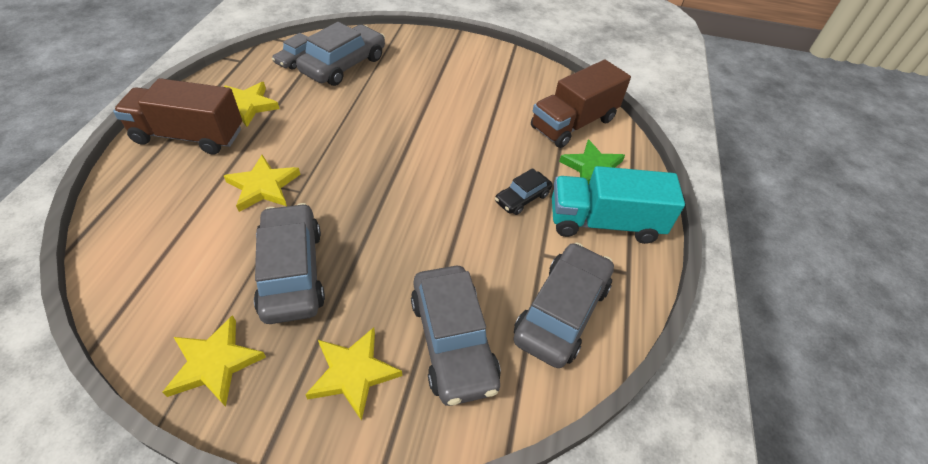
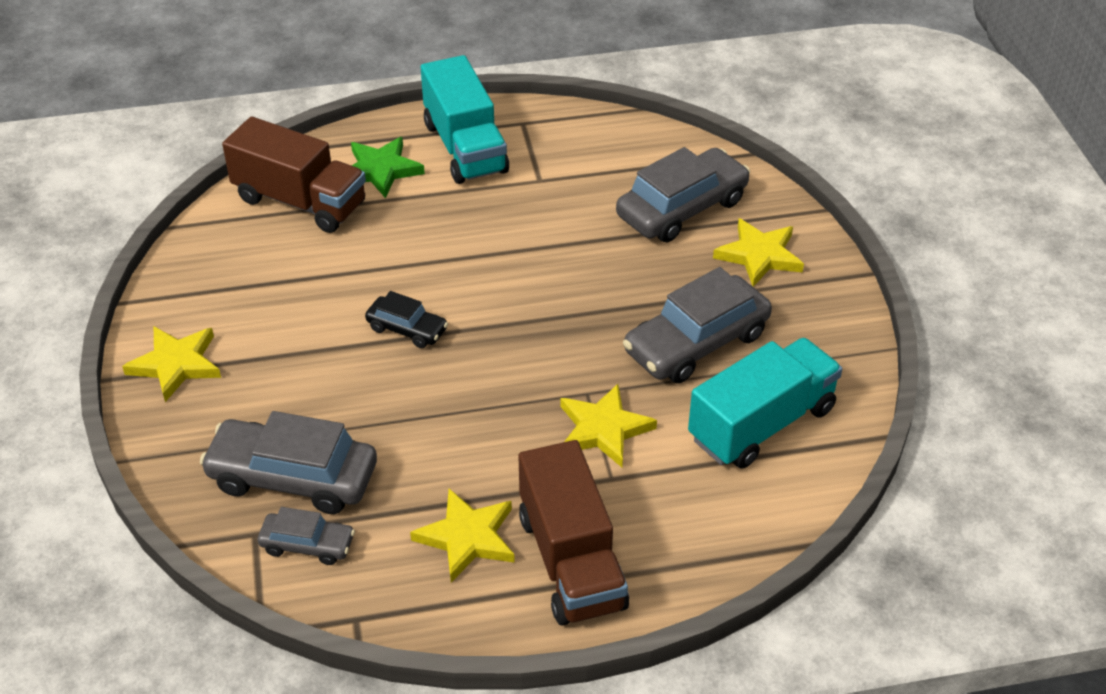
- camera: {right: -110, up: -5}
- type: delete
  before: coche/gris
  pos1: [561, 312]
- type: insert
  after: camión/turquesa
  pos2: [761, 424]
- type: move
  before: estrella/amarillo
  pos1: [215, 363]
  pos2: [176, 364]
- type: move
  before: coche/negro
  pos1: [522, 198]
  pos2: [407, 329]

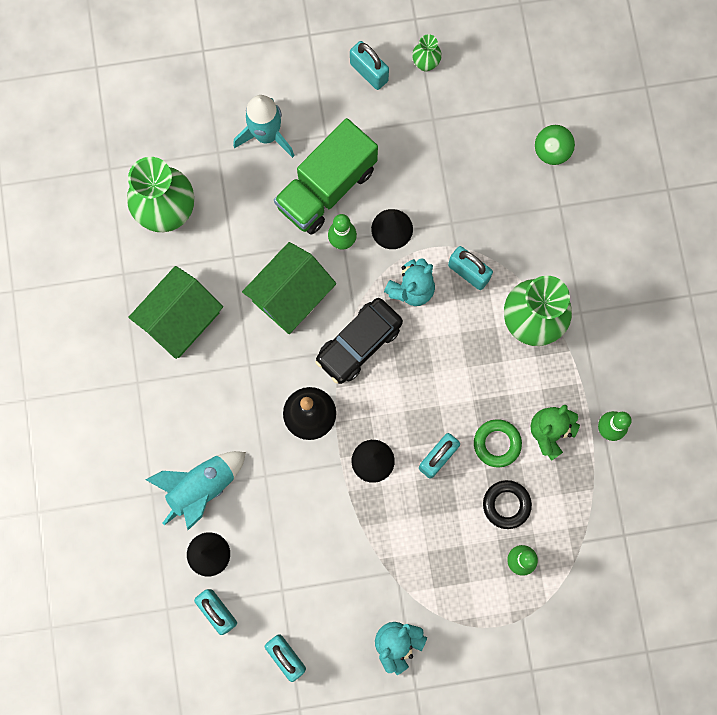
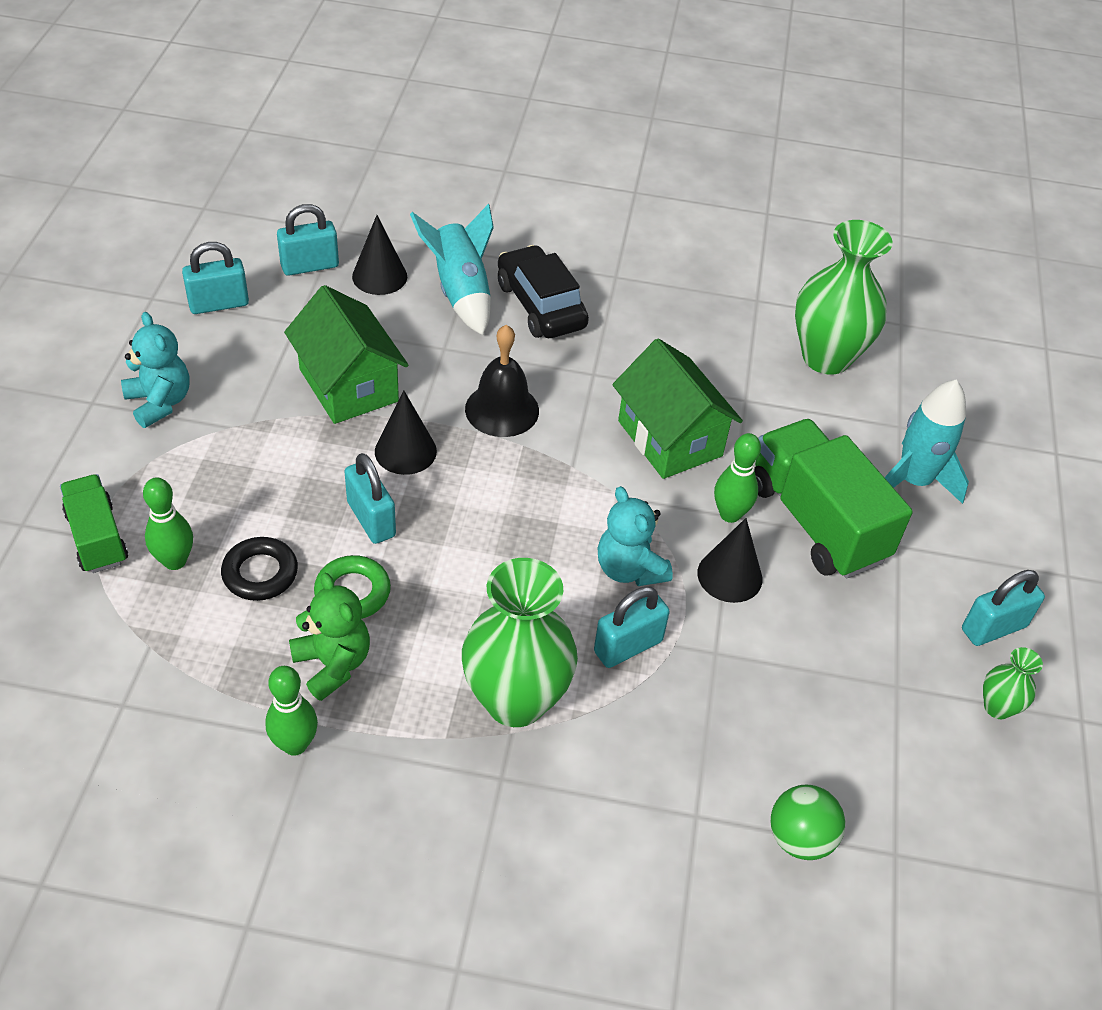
- camera: {right: 105, up: -30}
- type: insert
  after: camión/verde
  pos2: [97, 538]
- type: move
  before: casa/verde
  pos1: [181, 319]
  pos2: [348, 385]
- type: move
  before: coche/negro
  pos1: [359, 343]
  pos2: [540, 305]

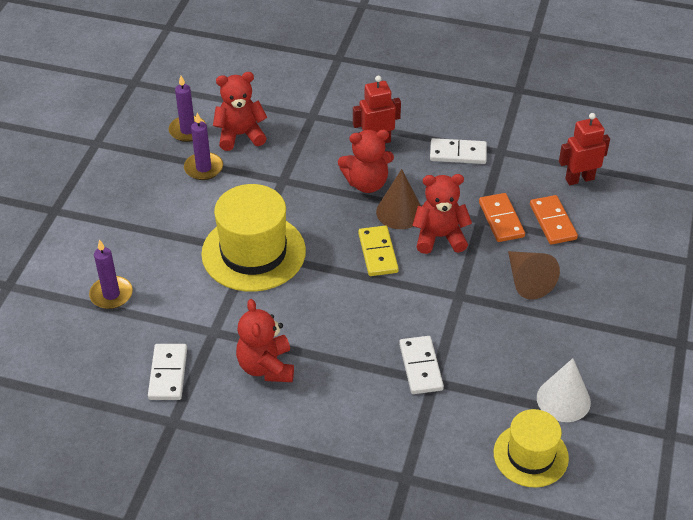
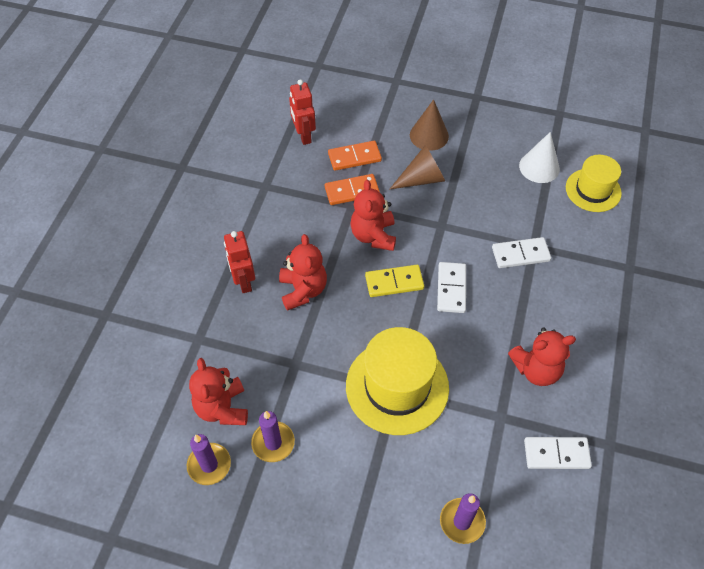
- camera: {right: -90, up: 10}
- type: move
  before: cono/marrón
  pos1: [399, 212]
  pos2: [429, 135]
- type: move
  before: ficha de dominó/blanco
  pos1: [458, 153]
  pos2: [451, 289]

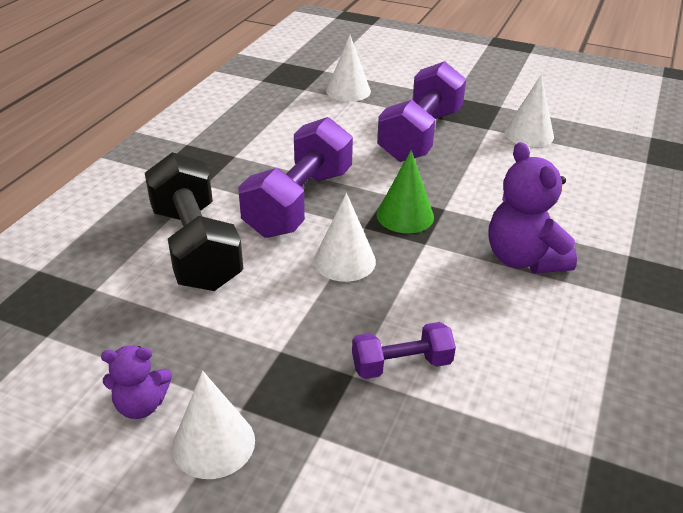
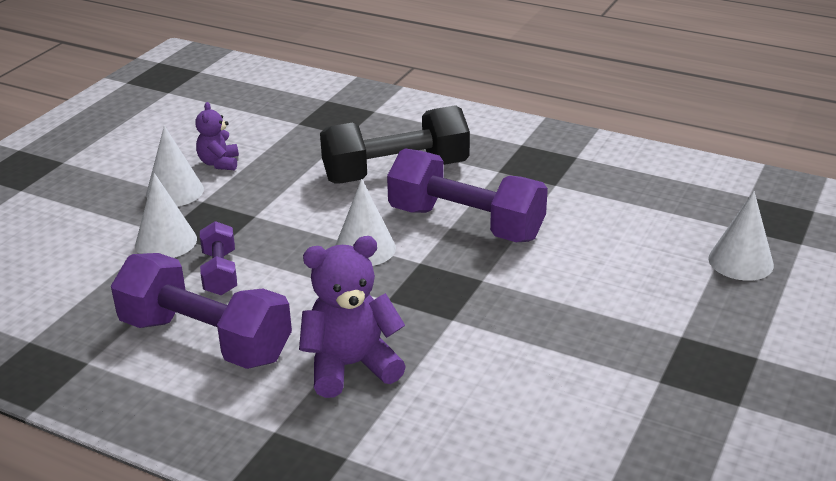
- camera: {right: 95, up: -5}
- type: delete
  before: cono/verde
  pos1: [405, 215]
- type: move
  before: mancuerna/morado
  pos1: [420, 135]
  pos2: [205, 339]
- type: move
  before: cono/blanco
  pos1: [529, 134]
  pos2: [166, 242]

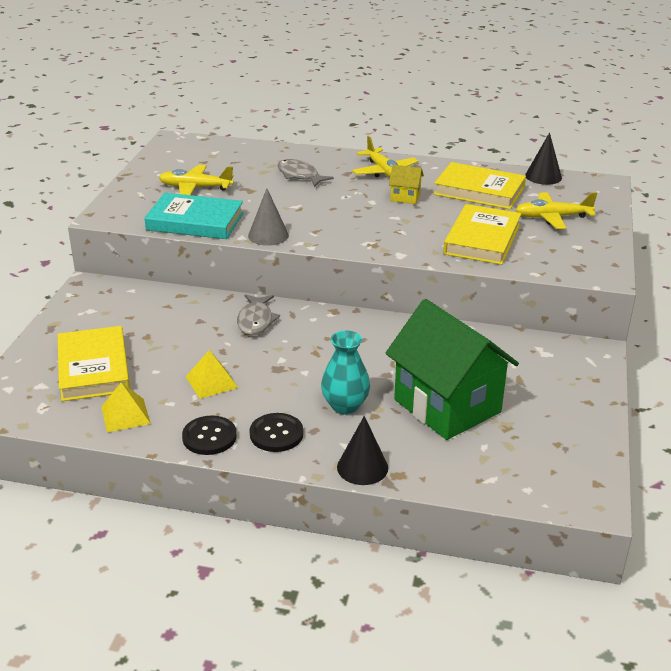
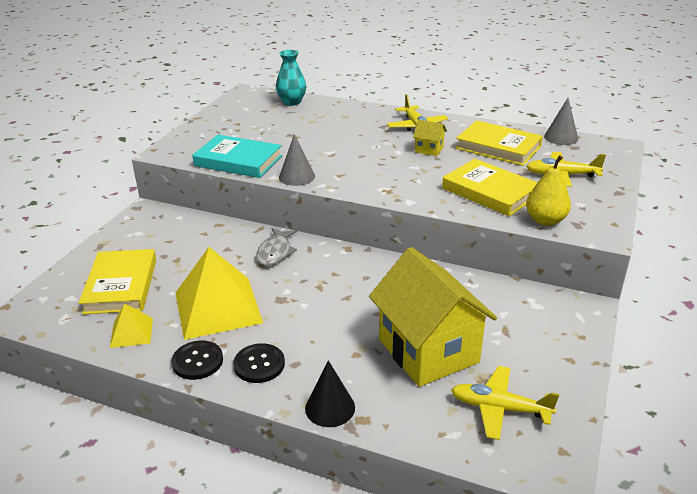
- camera: {right: 10, up: 0}
- type: delete
  before: pez/gris
  pos1: [299, 175]
- type: insert
  after: pera/amarillo
  pos2: [545, 220]
- type: move
  before: avión/amarillo
  pos1: [195, 188]
  pos2: [499, 408]
- type: move
  before: florero/turquesa
  pos1: [345, 406]
  pos2: [292, 102]
- type: recolor
  before: casa/verde
  after: casa/amarillo
  pos1: [447, 406]
  pos2: [428, 351]
- type: recolor
  before: cono/negro
  after: cono/gris
  pos1: [543, 176]
  pos2: [561, 137]
- type: rotate
  before: libro/amarillo
  pos1: [482, 239]
  pos2: [490, 192]
  turn: -75
- type: resize
  before: pirámide/amarillo
  pos1: [211, 382]
  pos2: [217, 307]
  scale: 2.04

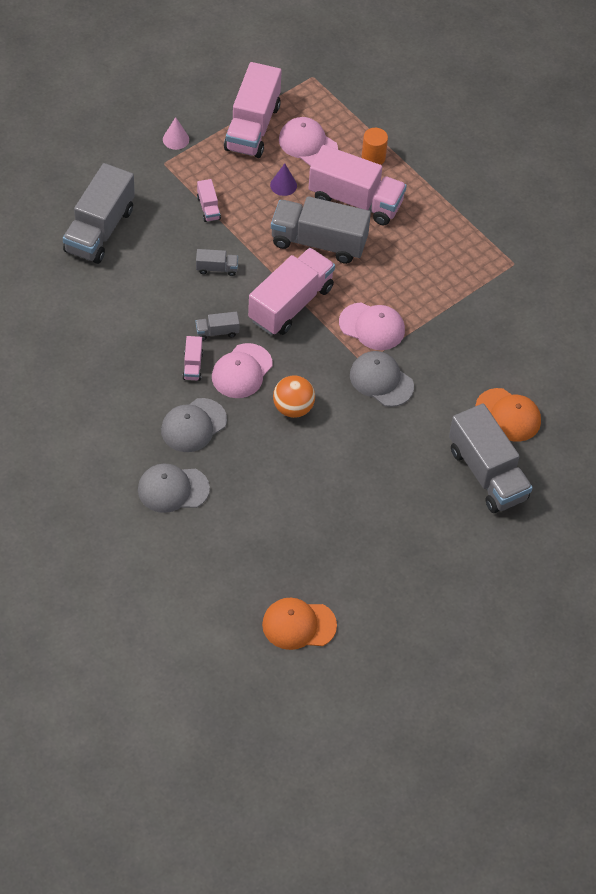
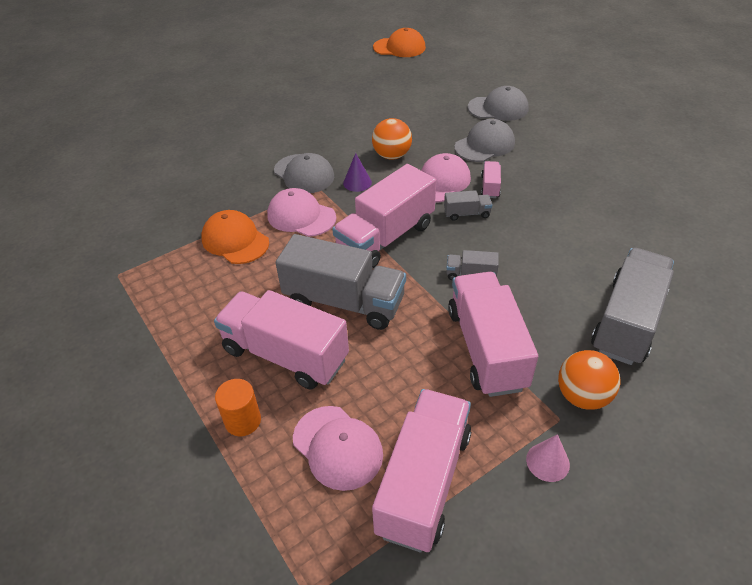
- camera: {right: -170, up: -10}
- type: delete
  before: camión/gris
  pos1: [487, 474]
- type: insert
  after: pelota/naranja
  pos2: [582, 396]
- type: move
  before: cono/morado
  pos1: [283, 185]
  pos2: [357, 182]
- type: move
  before: gorra/naranja
  pos1: [508, 415]
  pos2: [235, 240]
- type: resize
  before: camión/rosa
  pos1: [208, 208]
  pos2: [486, 348]
  scale: 2.28

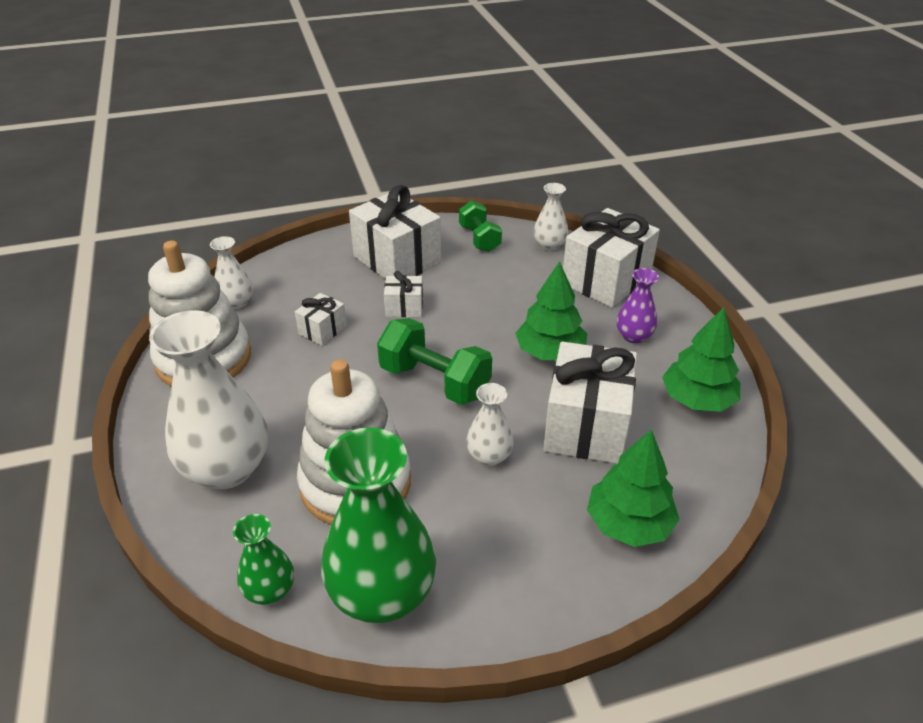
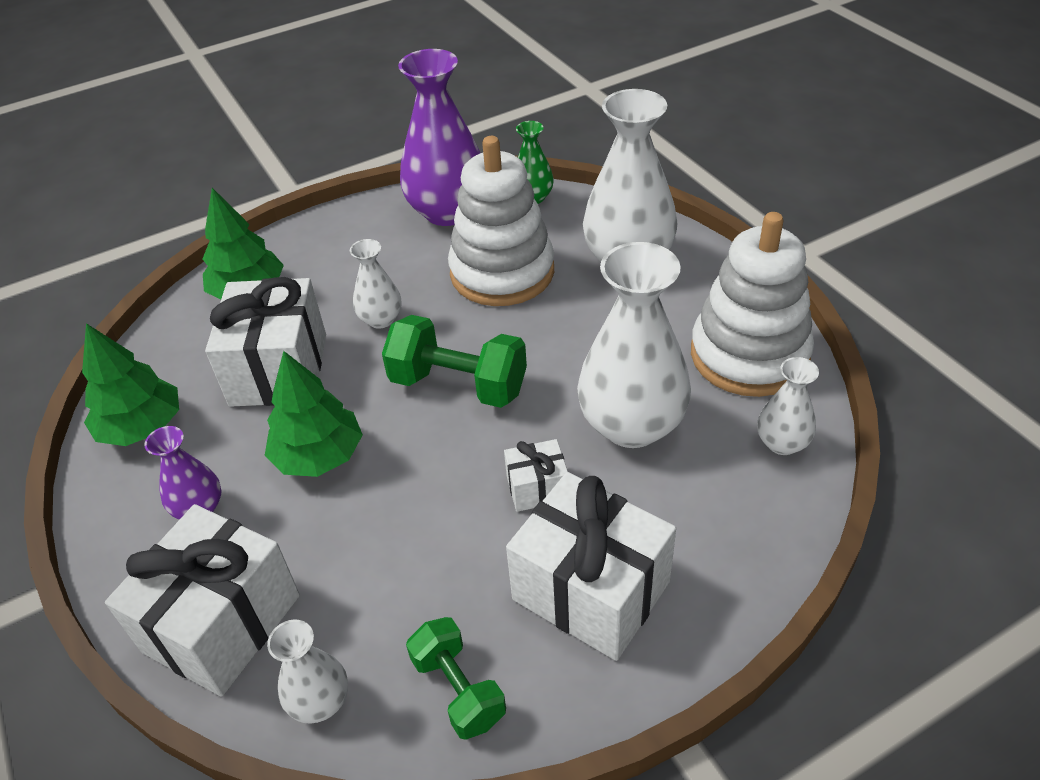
- camera: {right: 170, up: 5}
- type: replace
  before: regalo/blanco
  after: florero/blanco
  pos1: [322, 330]
  pos2: [632, 425]
- type: recolor
  before: florero/verde
  after: florero/morado
  pos1: [382, 593]
  pos2: [448, 211]

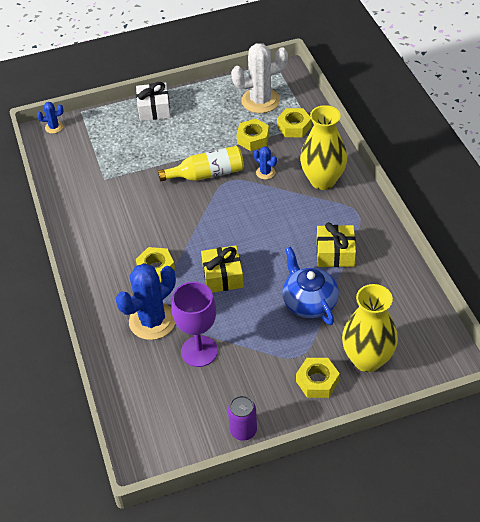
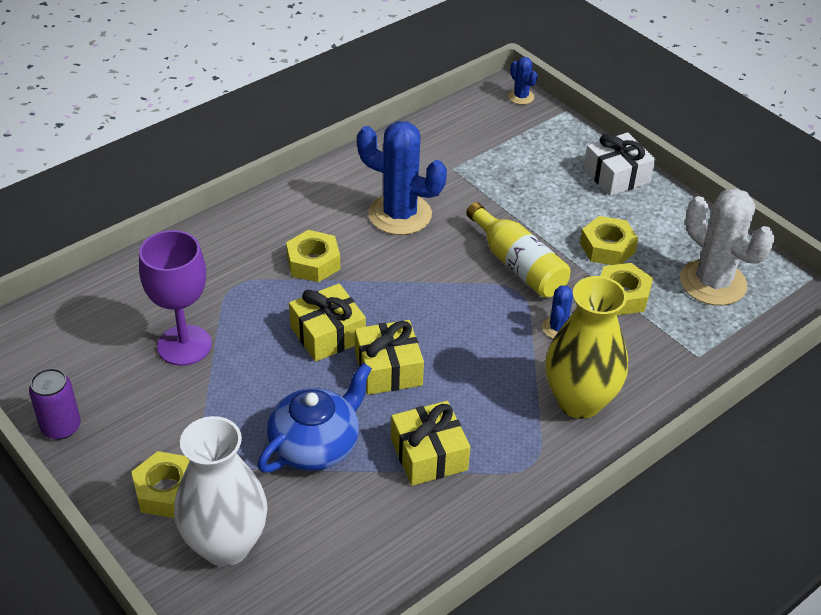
- camera: {right: 65, up: -5}
- type: insert
  after: regalo/amarillo
  pos2: [388, 369]
- type: move
  before: cactus/azul
  pos1: [152, 321]
  pos2: [400, 214]
- type: move
  before: tuerca/amarillo
  pos1: [294, 127]
  pos2: [607, 248]
- type: recolor
  before: florero/amarillo
  after: florero/blanco
  pos1: [367, 359]
  pos2: [226, 545]

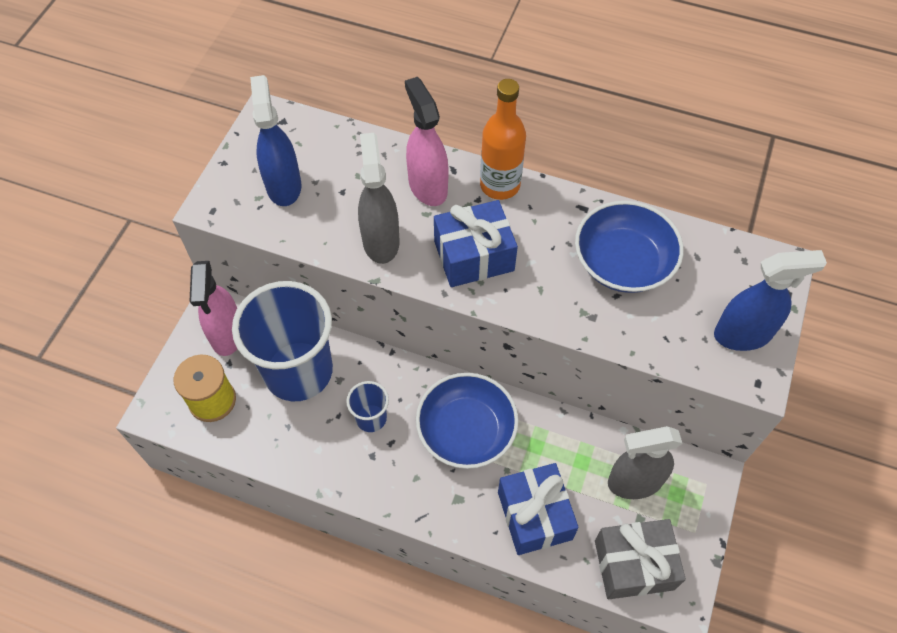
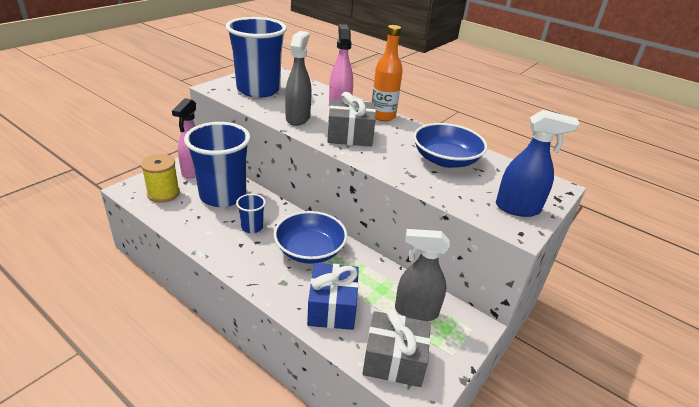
- camera: {right: 15, up: -25}
- type: replace
  before: pulverizador/azul
  after: vaso/azul
  pos1: [283, 185]
  pos2: [258, 90]
- type: recolor
  before: regalo/azul
  after: regalo/gris
  pos1: [474, 256]
  pos2: [350, 135]

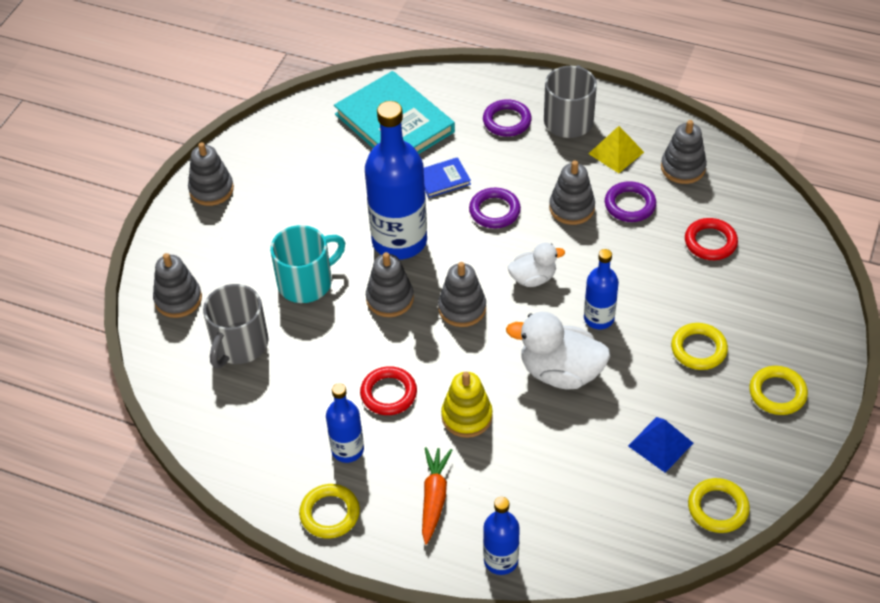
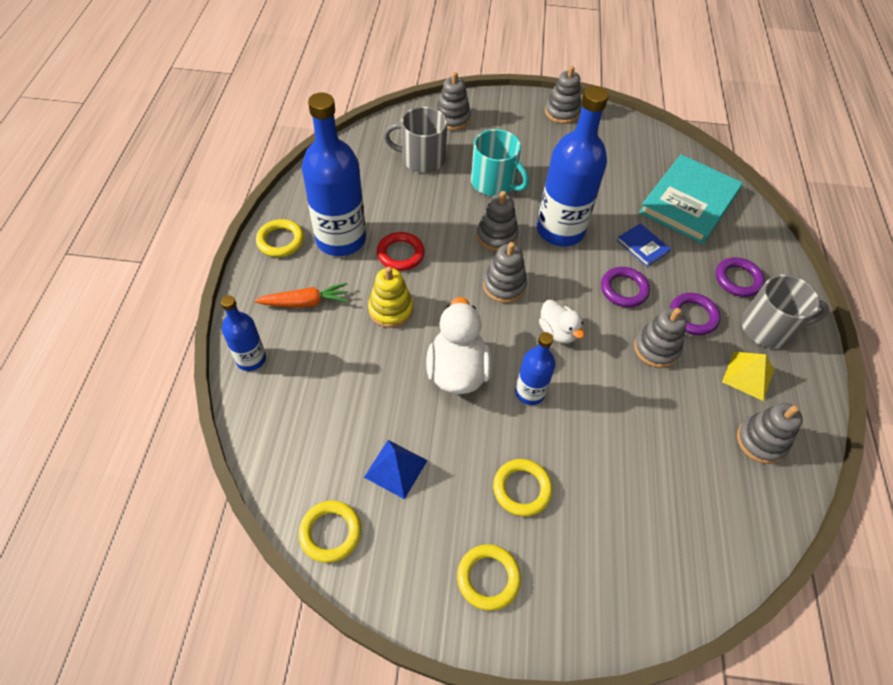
- camera: {right: 70, up: 5}
- type: delete
  before: anillo/rojo
  pos1: [710, 242]
- type: move
  before: anillo/morado
  pos1: [630, 205]
  pos2: [693, 316]
- type: resize
  before: botella/azul
  pos1: [347, 450]
  pos2: [341, 239]
  scale: 1.9

